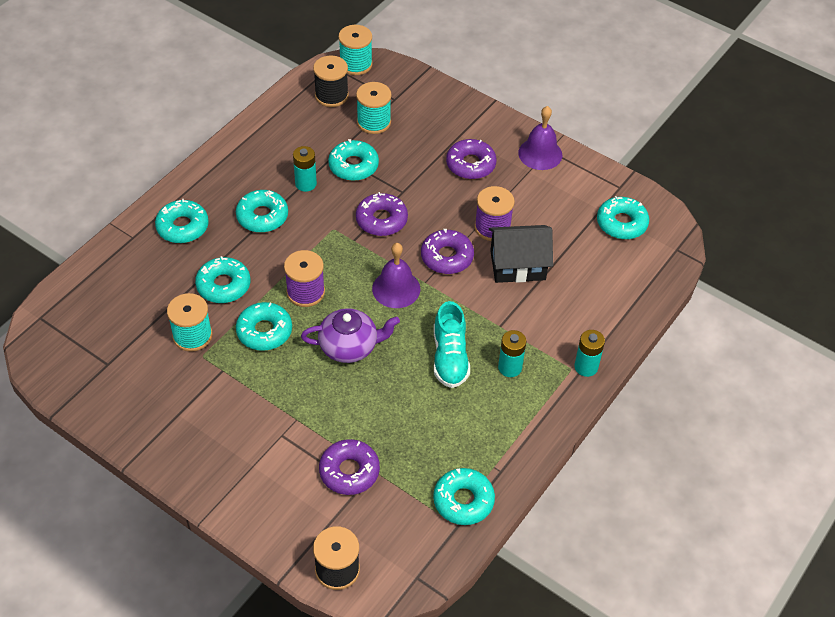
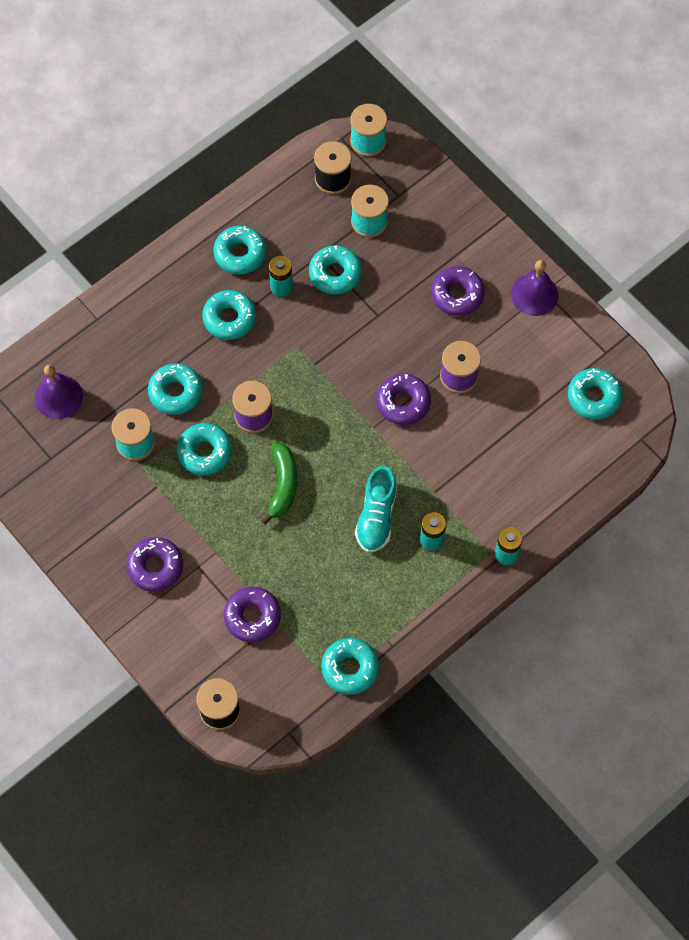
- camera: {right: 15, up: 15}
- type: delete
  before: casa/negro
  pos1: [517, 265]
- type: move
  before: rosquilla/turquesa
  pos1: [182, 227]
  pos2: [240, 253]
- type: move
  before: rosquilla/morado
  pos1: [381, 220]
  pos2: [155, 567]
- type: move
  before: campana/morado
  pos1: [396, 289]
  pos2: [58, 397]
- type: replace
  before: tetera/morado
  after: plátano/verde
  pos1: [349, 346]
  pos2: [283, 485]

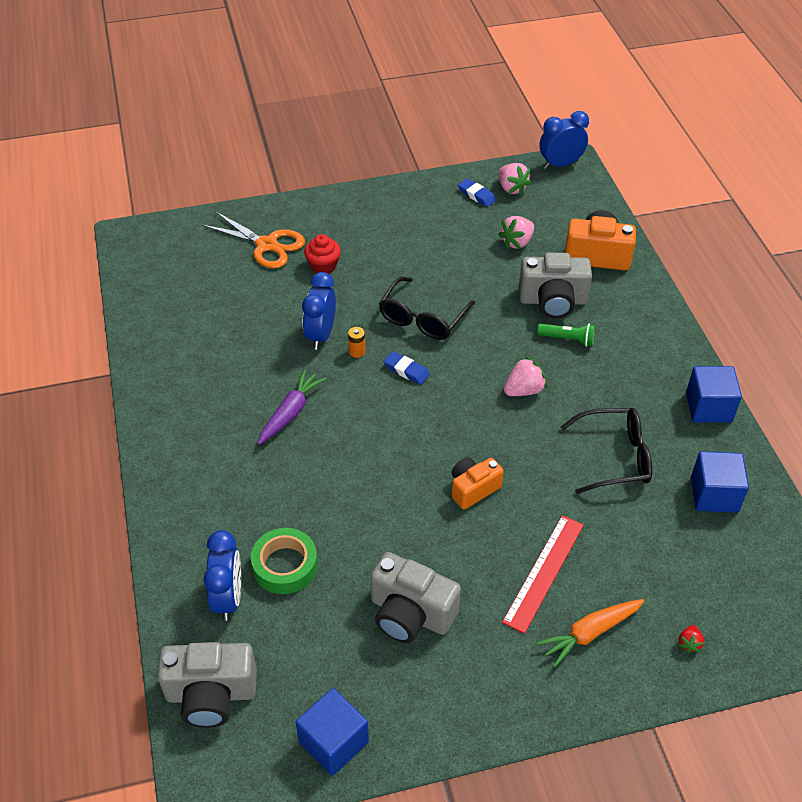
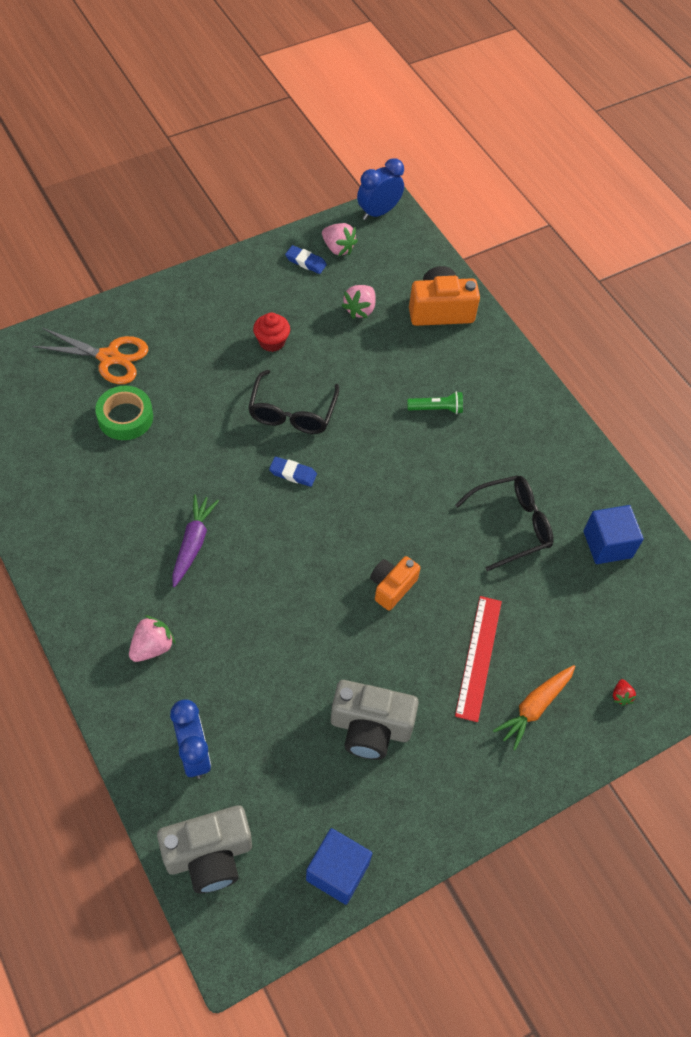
- camera: {right: -20, up: 10}
- type: delete
  before: despertador/azul
  pos1: [321, 335]
- type: delete
  before: pila/naranja
  pos1: [357, 352]
- type: delete
  before: cámara/gris
  pos1: [553, 301]
- type: delete
  before: cubo/azul
  pos1: [708, 407]
- type: move
  before: cinta adhesiva/verde
  pos1: [285, 565]
  pos2: [125, 417]
- type: move
  before: magdalena/rojo
  pos1: [323, 266]
  pos2: [271, 341]
- type: move
  before: fresa/rosa
  pos1: [524, 390]
  pos2: [152, 647]

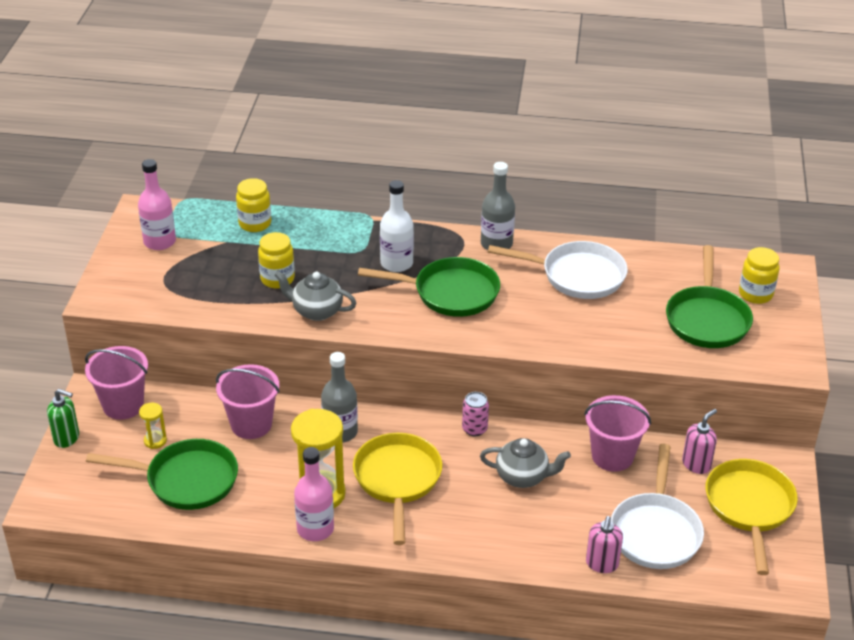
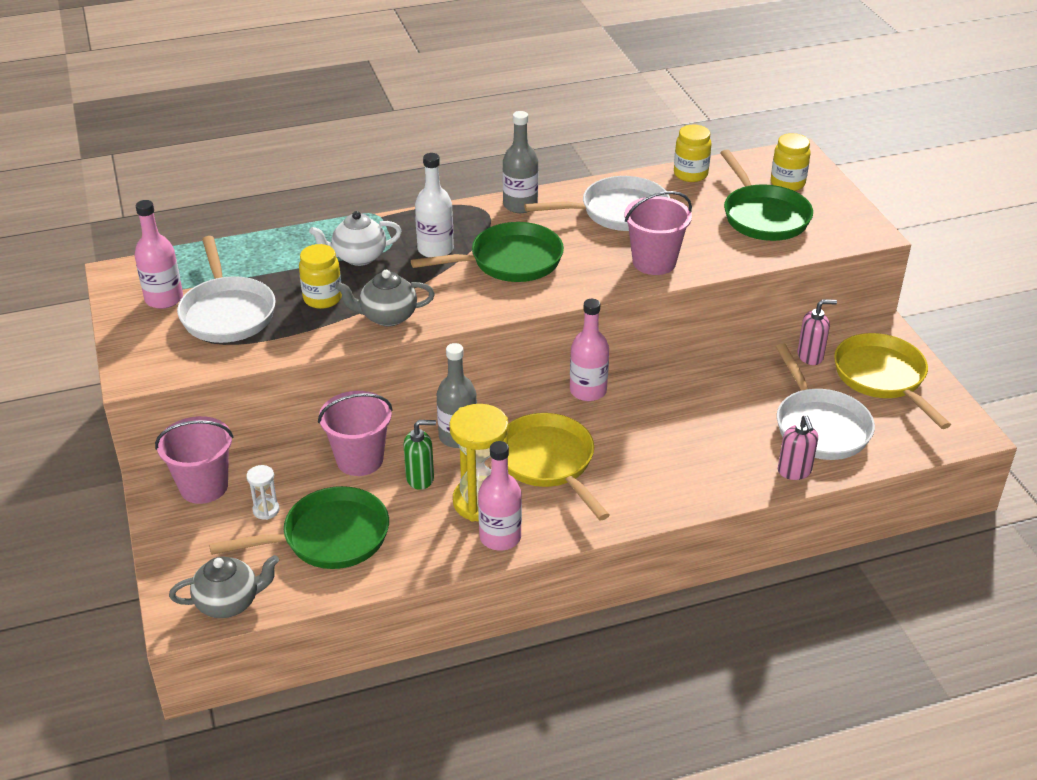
- camera: {right: -25, up: 0}
- type: insert
  after: sartén/blanco
  pos2: [227, 313]
- type: insert
  after: tetera/blanco
  pos2: [358, 257]
- type: move
  before: dispensador de jabón/verde
  pos1: [67, 438]
  pos2: [420, 478]
- type: move
  before: tarro/amarillo
  pos1: [255, 223]
  pos2: [690, 174]
- type: move
  before: tetera/gris
  pos1: [523, 477]
  pos2: [229, 602]
- type: move
  before: balde/rosa
  pos1: [612, 456]
  pos2: [654, 262]
- type: replace
  before: lata/rosa
  after: botella/rosa
  pos1: [474, 429]
  pos2: [588, 391]
- type: recolor
  before: reloj de arena/amarillo
  after: reloj de arena/blanco
  pos1: [155, 441]
  pos2: [266, 510]
- type: rotate
  before: dispensador de jabón/rosa
  pos1: [696, 464]
  pos2: [810, 356]
  turn: 60

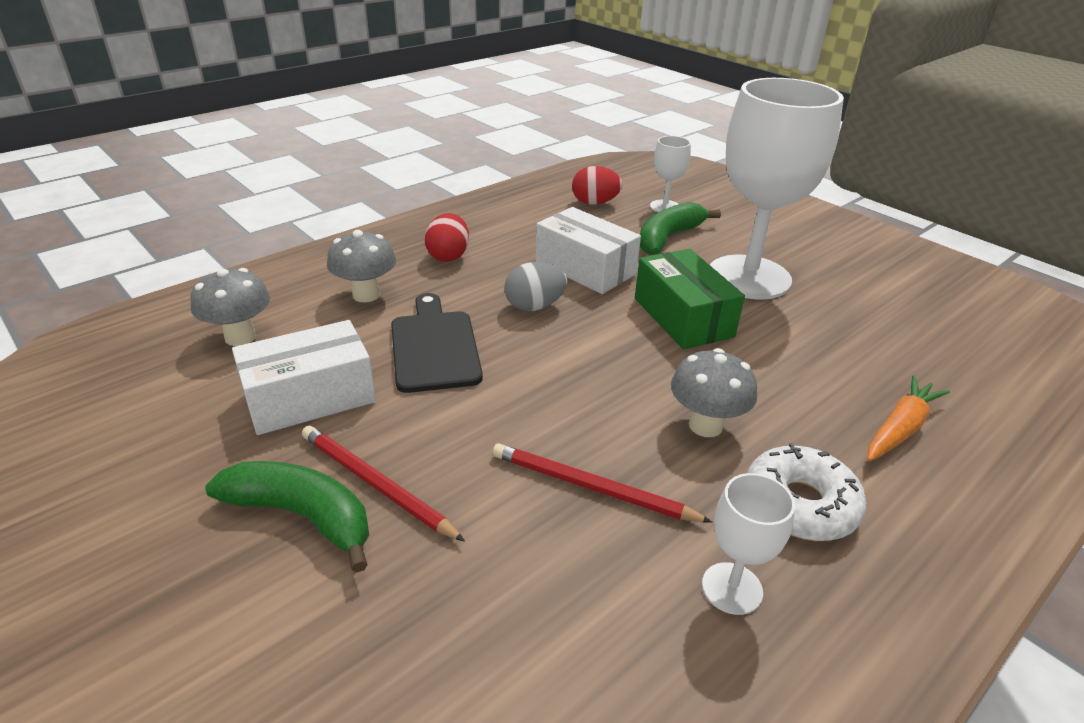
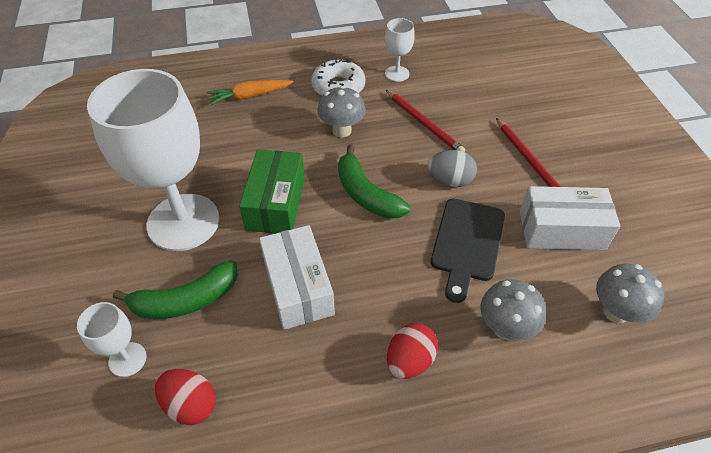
- camera: {right: -150, up: 15}
- type: move
  before: plátano/verde
  pos1: [302, 516]
  pos2: [366, 194]
- type: move
  before: huevo/gris
  pos1: [534, 306]
  pos2: [450, 180]

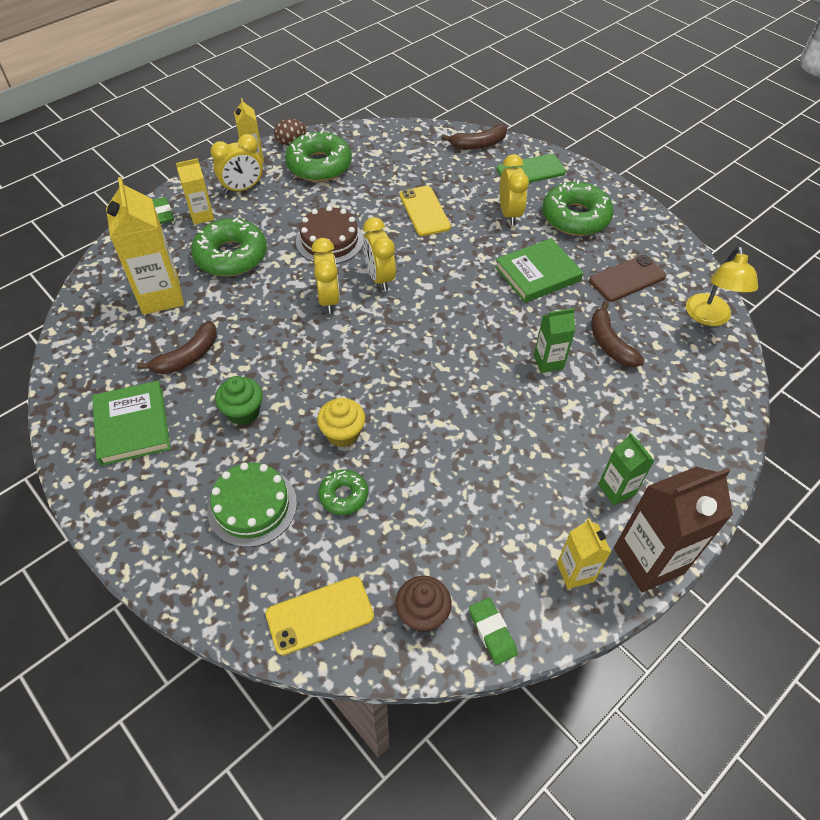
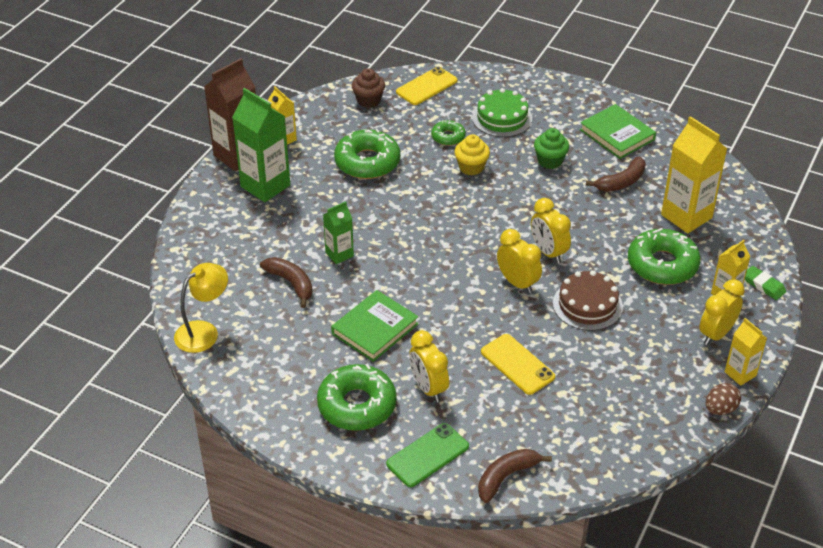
- camera: {right: 160, up: -10}
- type: delete
  before: goma de borrar/verde
  pos1: [492, 632]
- type: delete
  before: móvil/marrón
  pos1: [627, 278]
- type: move
  before: rosquilla/verde
  pos1: [319, 165]
  pos2: [367, 162]
- type: rotate
  before: plátano/marrón
  pos1: [188, 356]
  pos2: [621, 182]
  turn: -150
- type: rotate
  before: lámpara/amarillo
  pos1: [709, 317]
  pos2: [204, 331]
  turn: 60
- type: resize
  before: cartón de leche/verde
  pos1: [616, 489]
  pos2: [265, 186]
  scale: 1.81

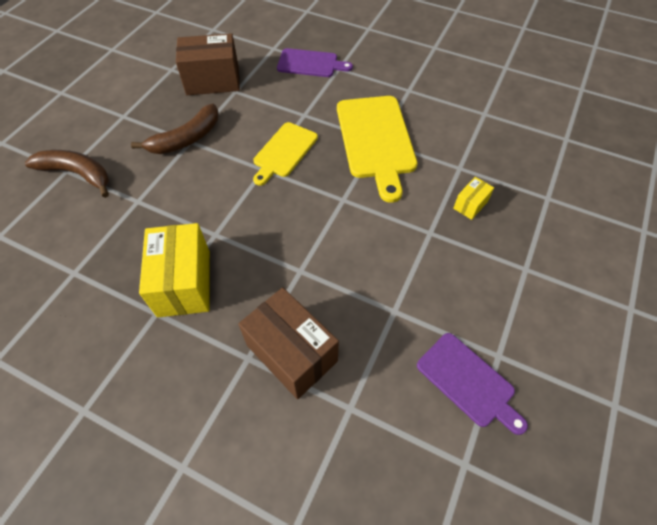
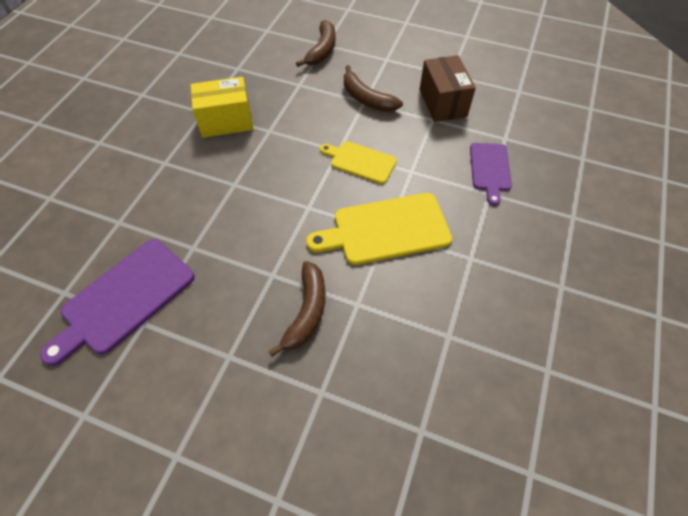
- camera: {right: 85, up: 0}
- type: delete
  before: caja/marrón
  pos1: [291, 353]
- type: replace
  before: caja/amarillo
  after: plátano/marrón
  pos1: [470, 205]
  pos2: [307, 312]
- type: resize
  before: tabla de cortar/morado
  pos1: [468, 381]
  pos2: [124, 299]
  scale: 1.64

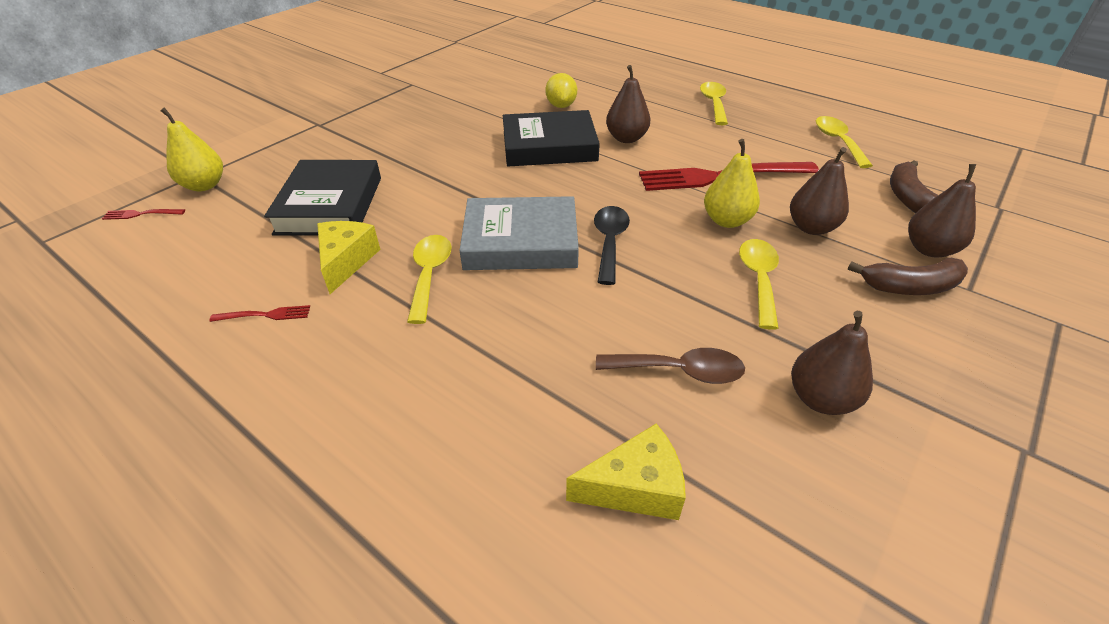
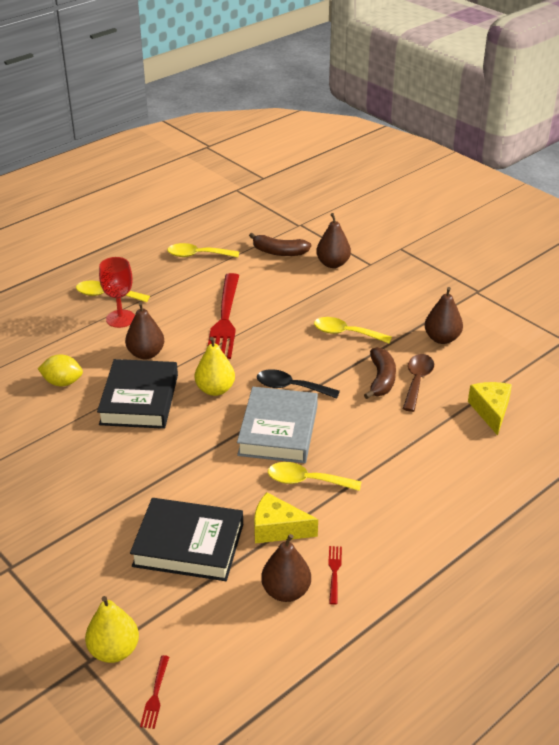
- camera: {right: -80, up: -5}
- type: insert
  after: copa/rojo
  pos2: [120, 319]
- type: move
  before: pera/amarillo
  pos1: [726, 220]
  pos2: [215, 389]
- type: move
  before: pera/marrón
  pos1: [811, 227]
  pos2: [286, 591]
- type: move
  before: plátano/marrón
  pos1: [910, 287]
  pos2: [381, 379]

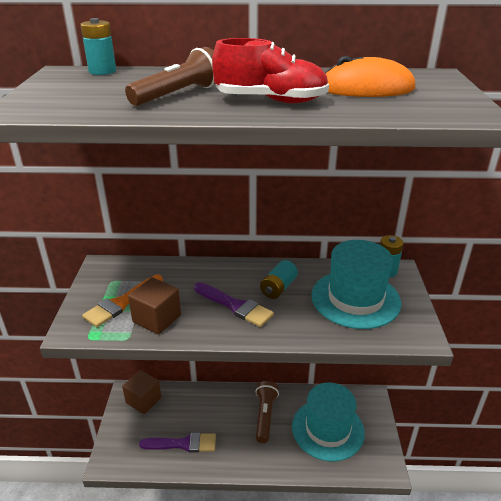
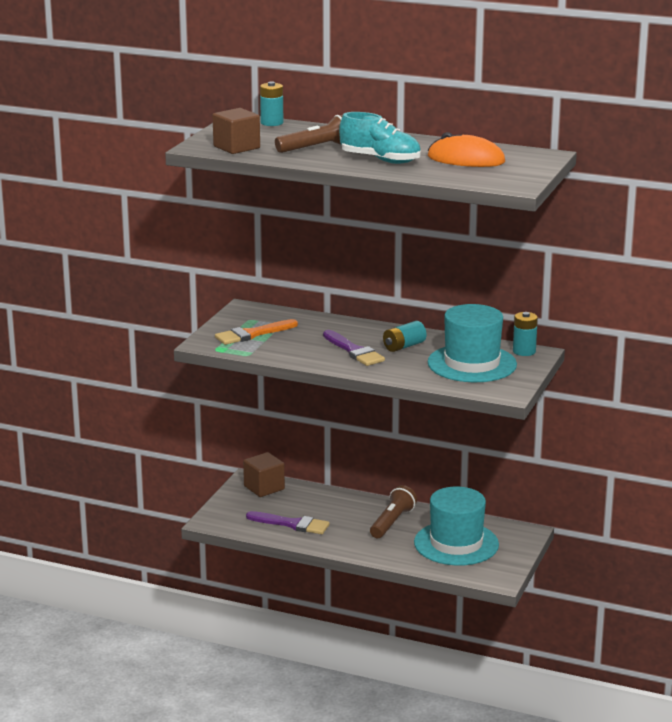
- camera: {right: 20, up: -10}
- type: move
  before: cubo/marrón
  pos1: [157, 318]
  pos2: [236, 147]
- type: recolor
  before: zapato/rojo
  after: zapato/turquesa
  pos1: [271, 101]
  pos2: [380, 160]

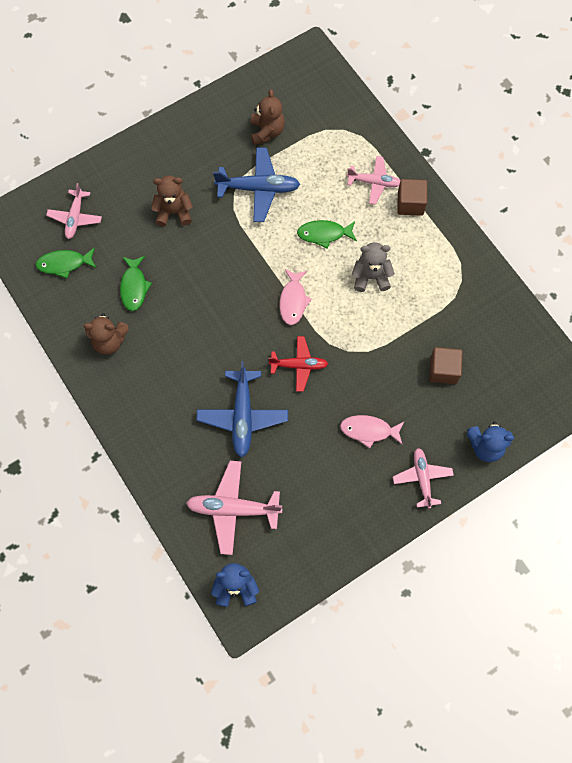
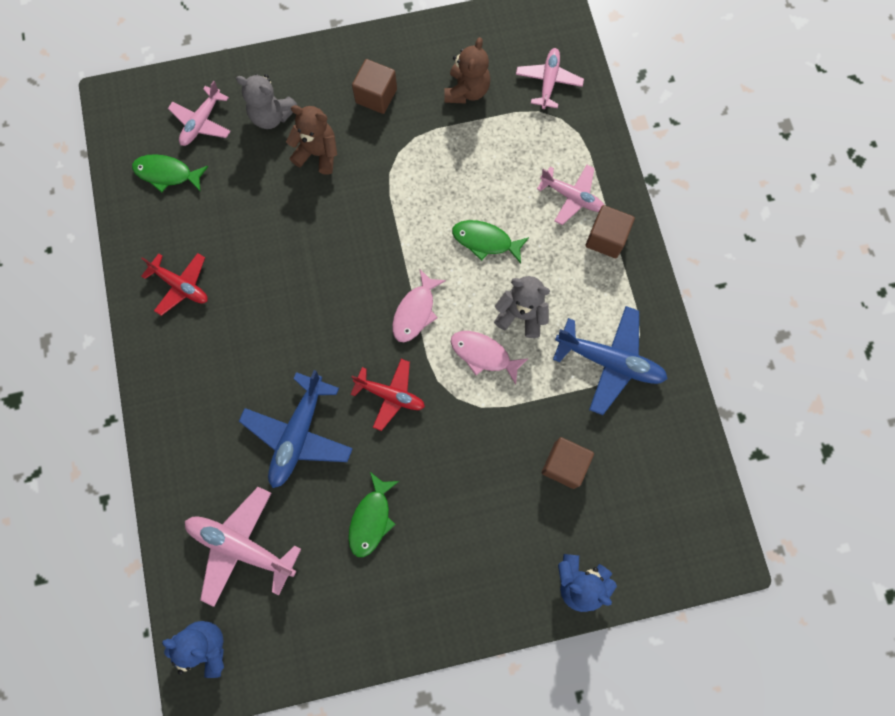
- camera: {right: 20, up: 5}
- type: insert
  after: osito/gris
  pos2: [272, 116]
- type: insert
  after: cubo/marrón
  pos2: [376, 96]
- type: move
  before: pez/verde
  pos1: [134, 287]
  pos2: [371, 519]
- type: move
  before: avión/azul
  pos1: [258, 188]
  pos2: [609, 361]
- type: move
  before: pez/rosa
  pos1: [369, 430]
  pos2: [483, 354]
- type: move
  before: avión/rosa
  pos1: [422, 478]
  pos2: [548, 82]
- type: replace
  before: osito/marrón
  after: avión/rojo
  pos1: [109, 341]
  pos2: [181, 285]

